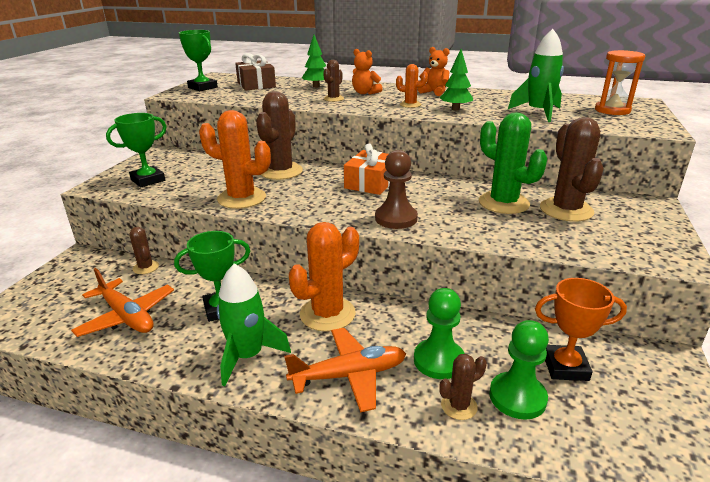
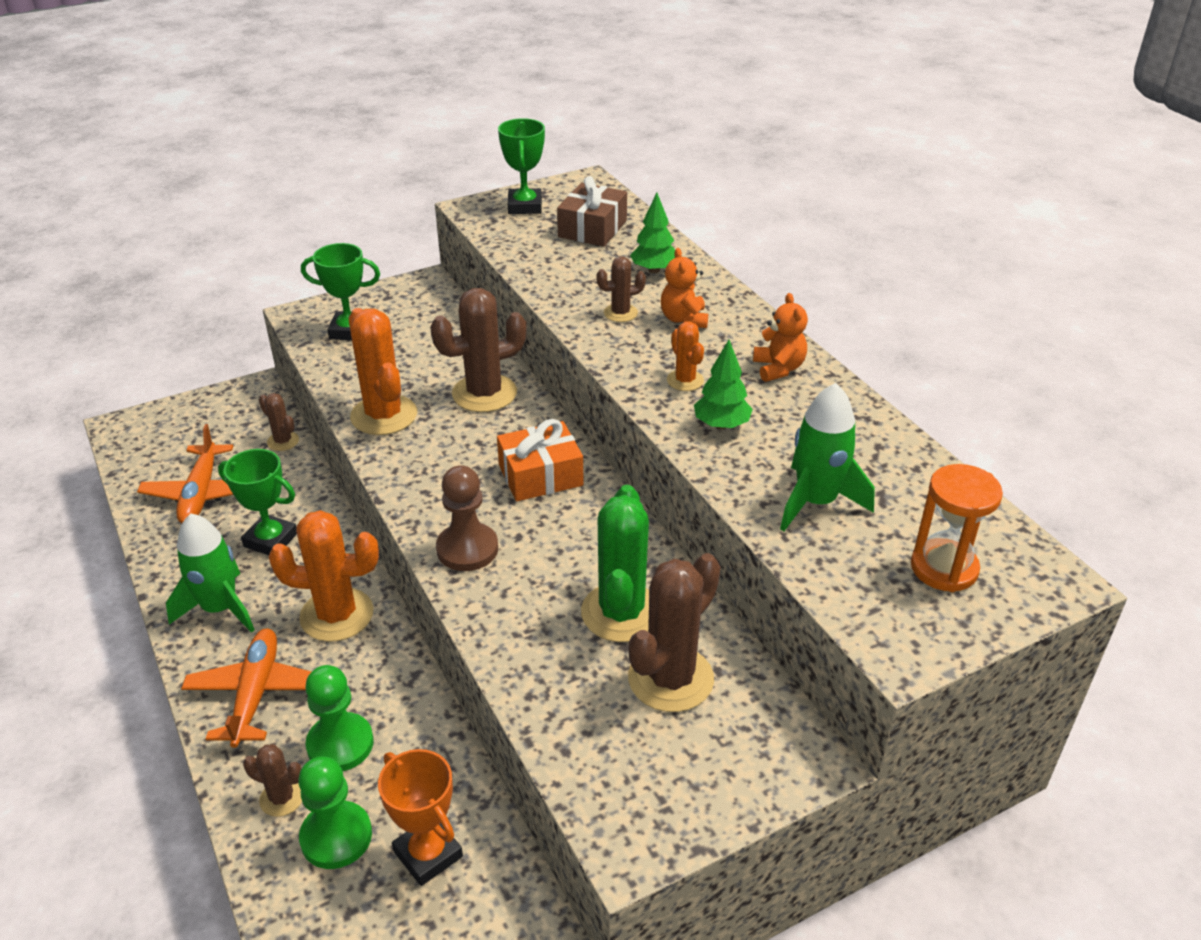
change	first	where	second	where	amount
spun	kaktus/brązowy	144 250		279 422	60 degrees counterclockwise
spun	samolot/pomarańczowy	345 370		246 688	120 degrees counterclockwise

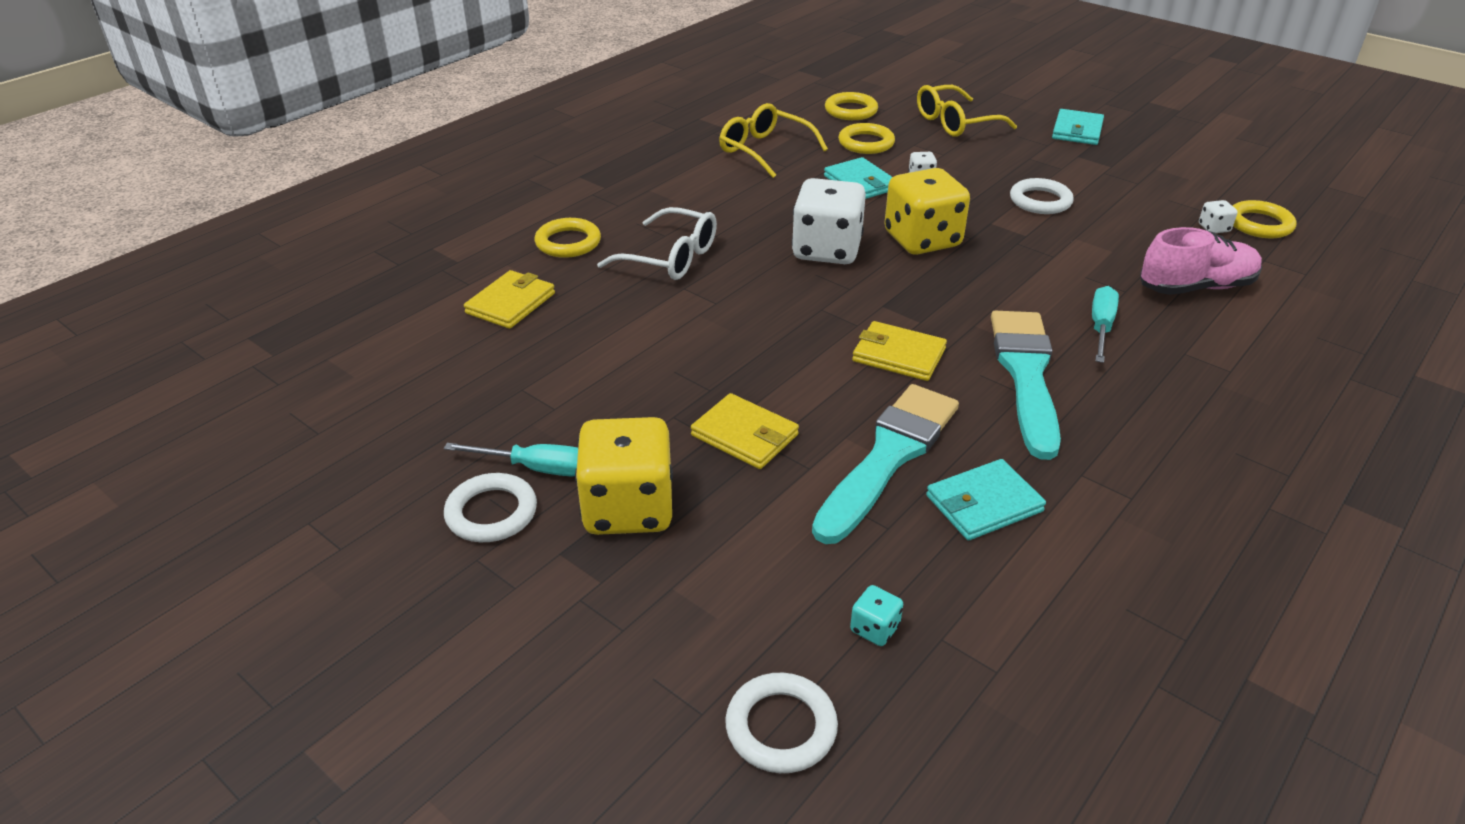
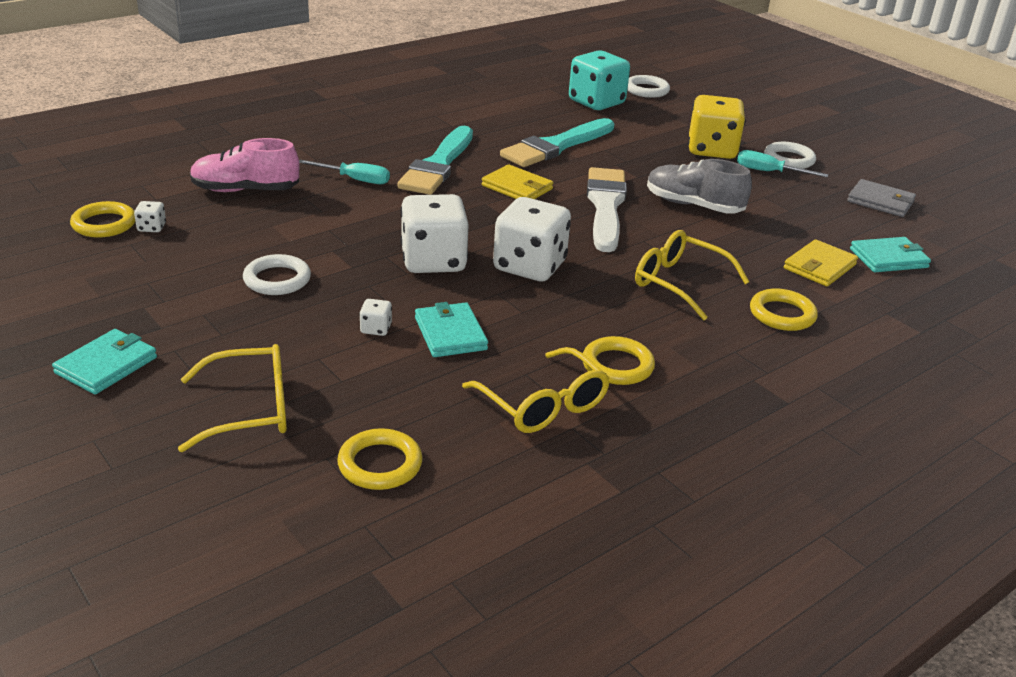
change	first	where	second	where	amount
relocated	pierścień/żółty	866 138		619 360	
colour	kostka do gry/żółty	927 211	kostka do gry/biały	434 233	
colour	okulary/biały	657 243	okulary/żółty	692 275	
spun	śrubokręt/turkusowy	1105 324		344 172	105 degrees counterclockwise
missing	portfel/żółty	745 431			
relocated	portfel/turkusowy	986 499		890 254	
size	kostka do gry/turkusowy	876 615		599 80	x2.45
appeared			but/szary	699 186	
appeared			pędzel/biały	607 209	
appeared			portfel/szary	881 198	

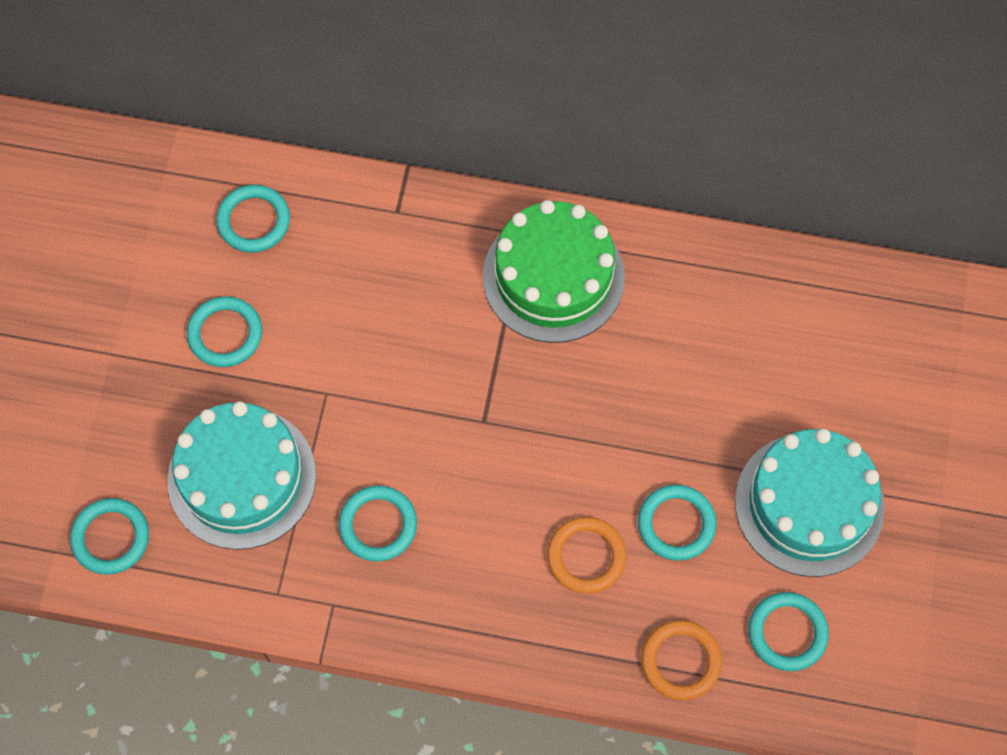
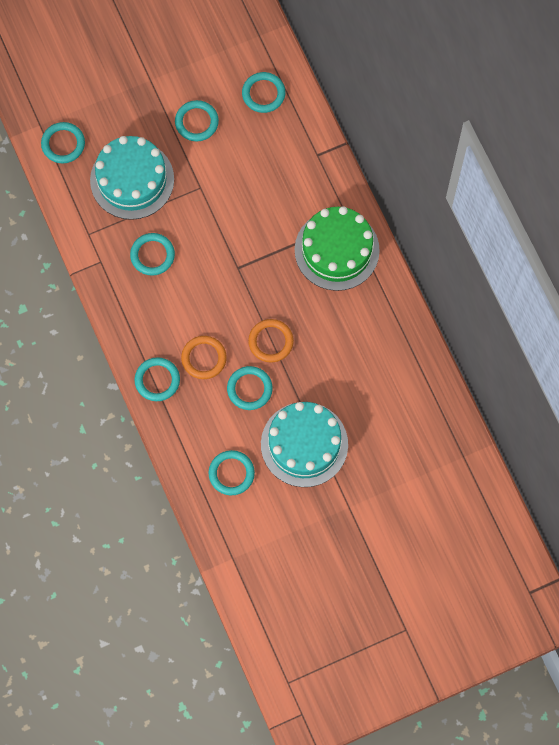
change	first	where	second	where	amount
relocated	pierścień/pomarańczowy	681 660		271 341	
appeared			pierścień/turkusowy	157 379	

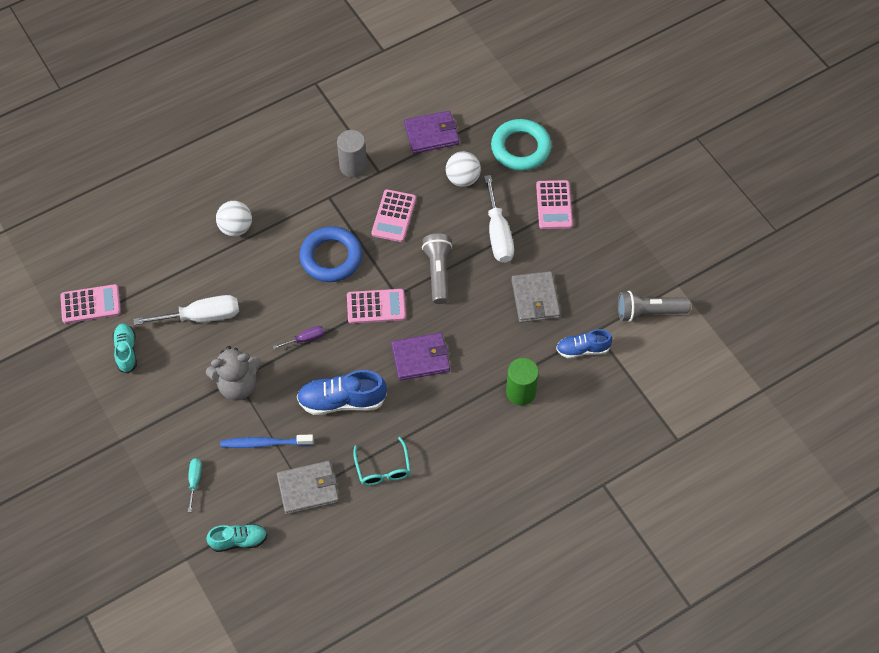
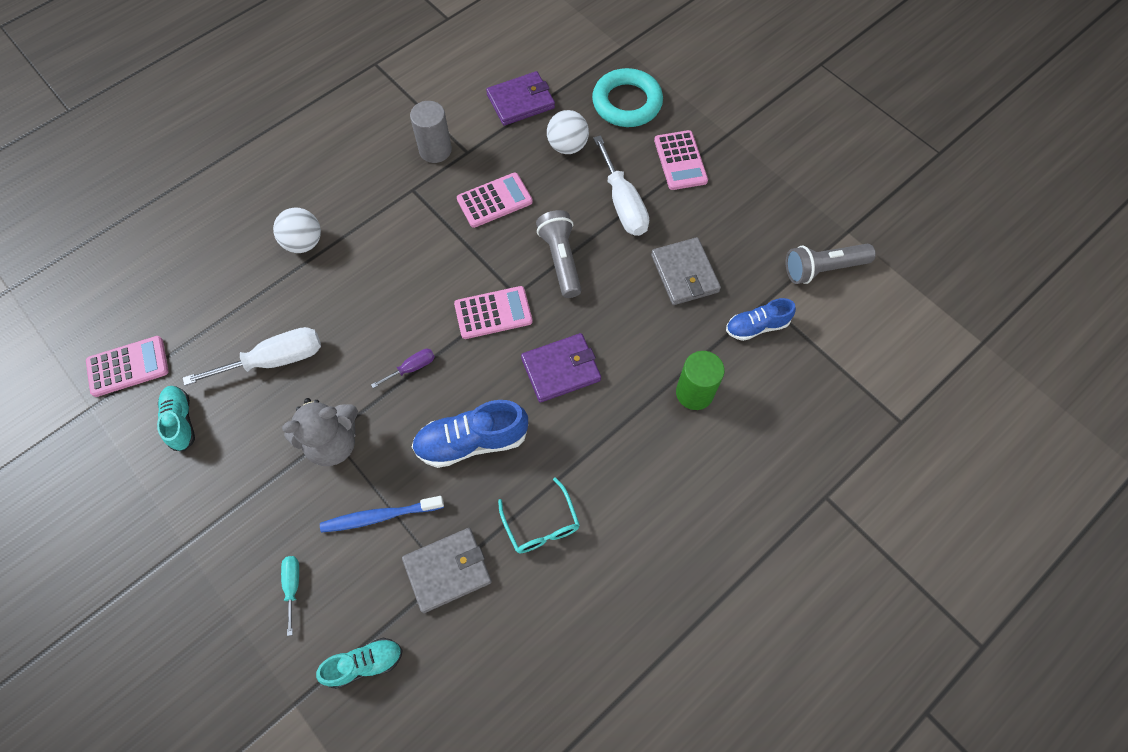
change	first	where	second	where	amount
spun	kalkulator/różowy	393 215		495 200	120 degrees counterclockwise
missing	pierścień/niebieski	331 254			

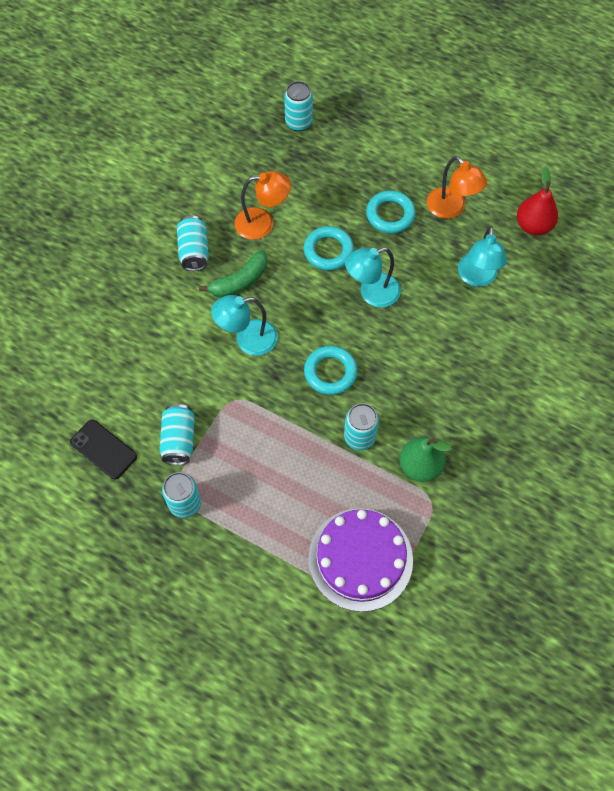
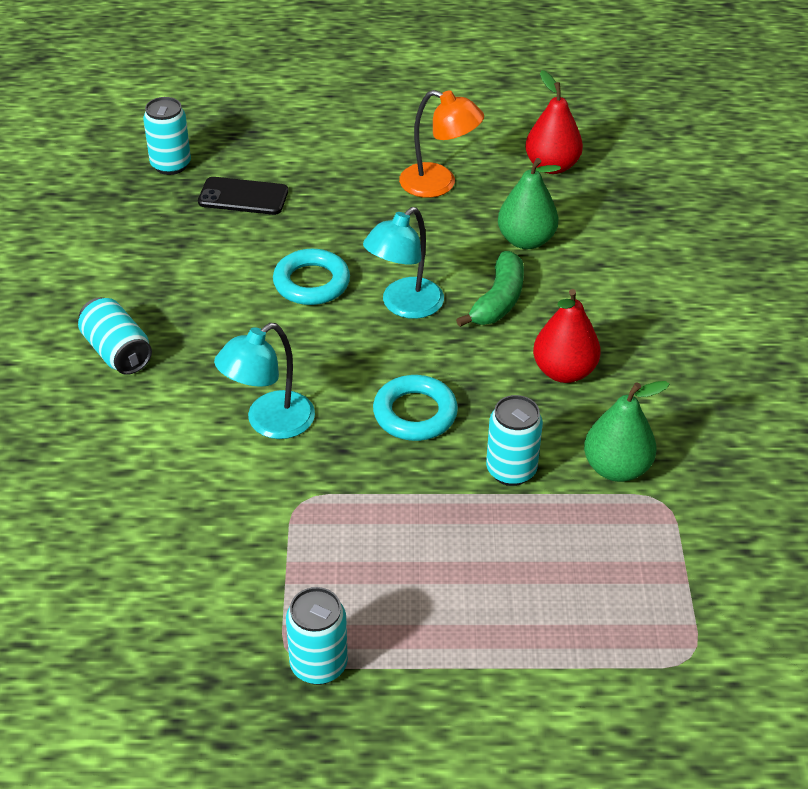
change	first	where	second	where	amount
missing	lampka/pomarańczowy	262 205			
missing	pierścień/turkusowy	391 211			
exchanged	lampka/turkusowy	482 256	gruszka/zielony	529 203	
relocated	banan/zielony	233 273		490 289	
missing	puszka/turkusowy	177 434			
relocated	telefon/czarny	103 449		243 196	
missing	tort/fioletowy	360 560			
appeared			gruszka/czerwony	567 336	

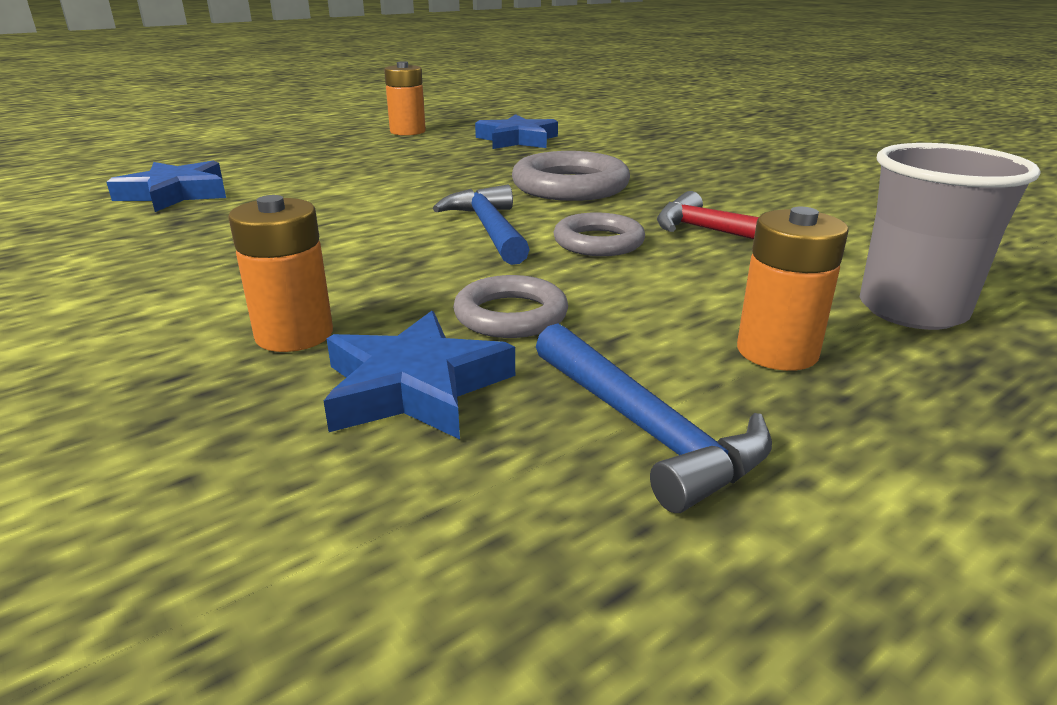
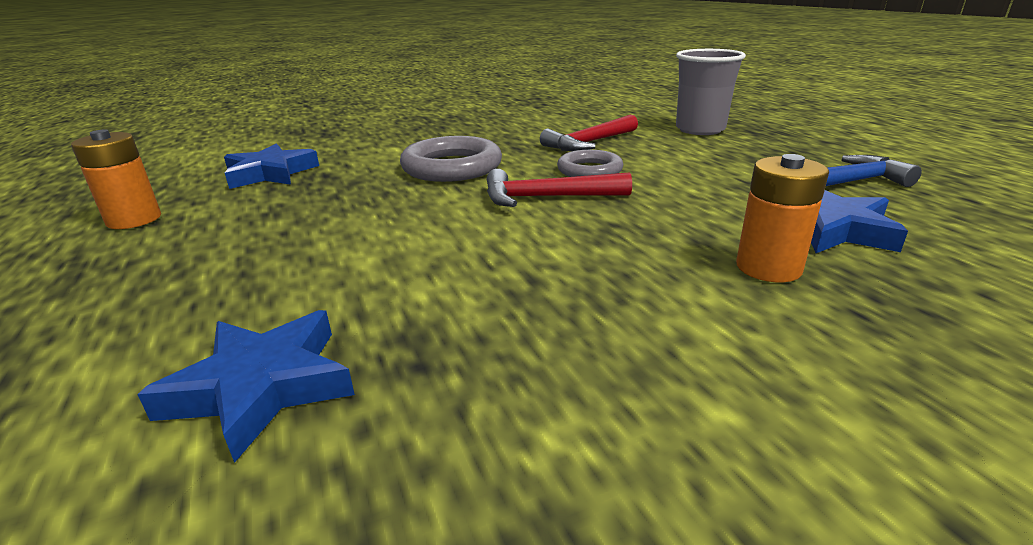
change	first	where	second	where	amount
colour	młotek/niebieski	481 224	młotek/czerwony	559 188	
missing	bateria/pomarańczowy	793 289			
missing	pierścień/szary	510 306			

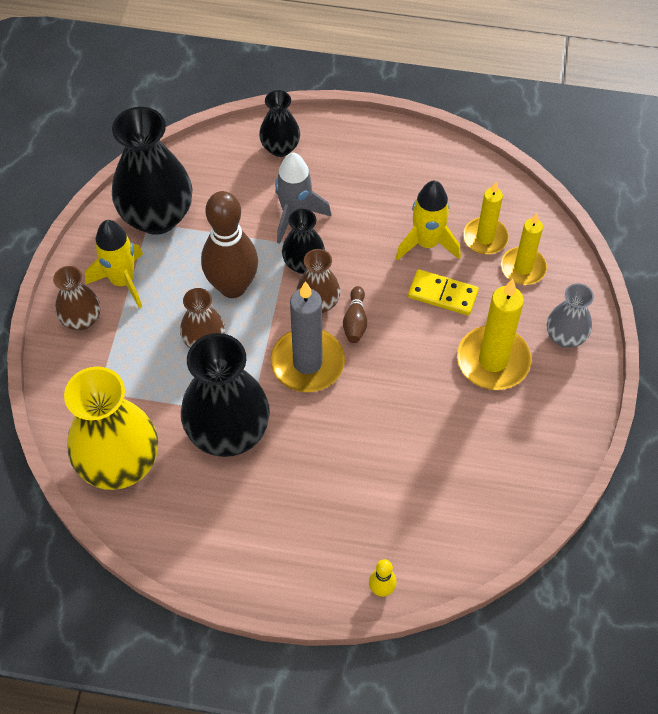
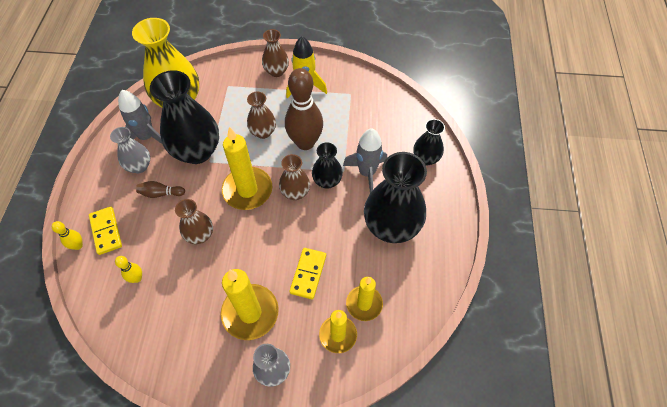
change	first	where	second	where	amount
relocated	wazon/czarny	152 171		395 197	
missing	rakieta/żółty	428 220			
colour	świeca/szary	308 336	świeca/żółty	247 168	
relocated	kręgiel/brązowy	355 314		160 189	
appeared			rakieta/szary	140 117	
appeared			wazon/szary	130 150	
appeared			wazon/brązowy	194 221	
appeared			kostka domina/żółty	105 231	
appeared			kręgiel/żółty	128 269	

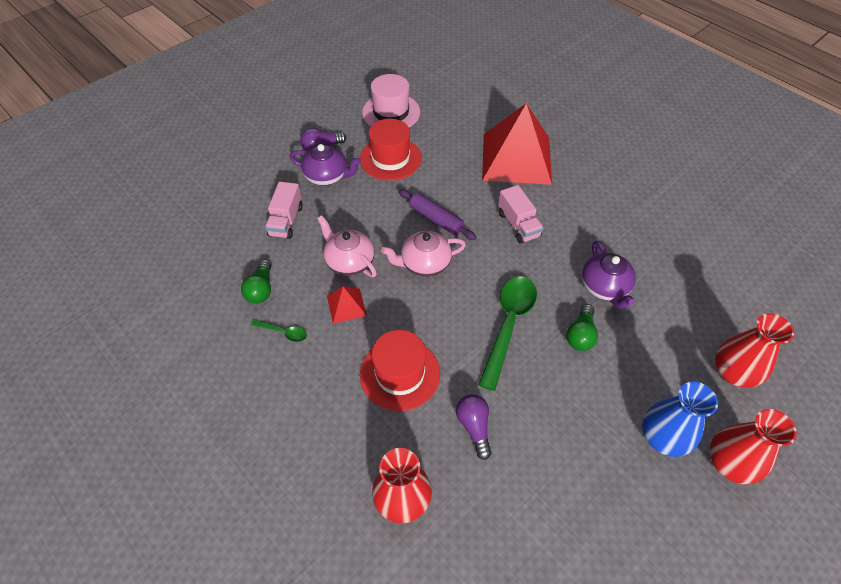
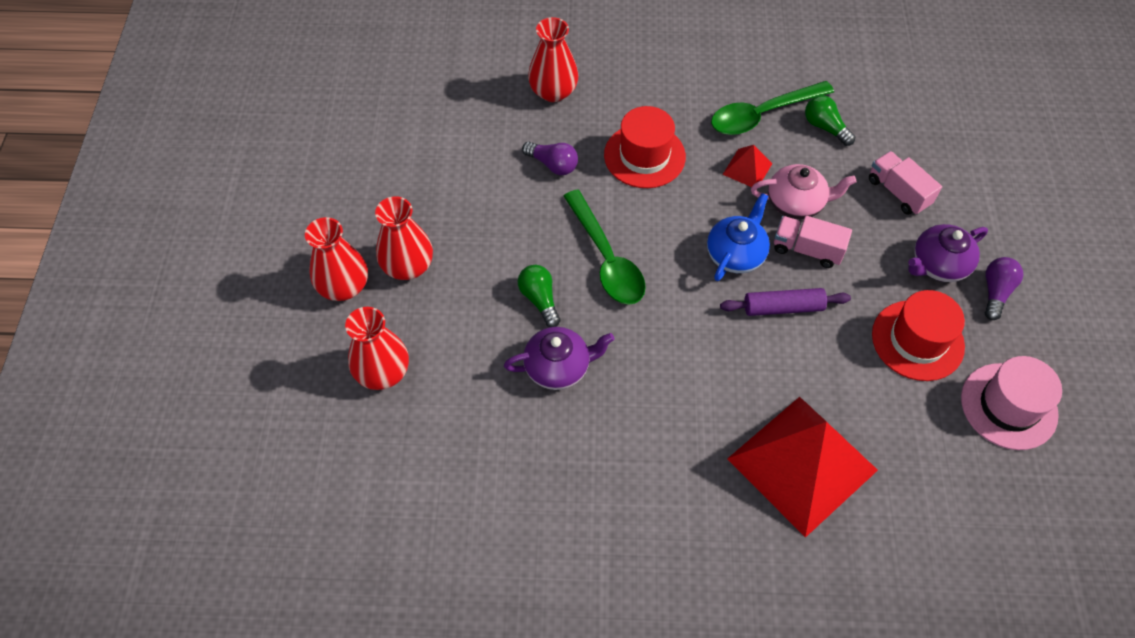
change	first	where	second	where	amount
relocated	ciężarówka/różowy	521 214		813 242	
colour	imbryk/różowy	423 254	imbryk/niebieski	738 237	
spun	imbryk/fioletowy	609 275		559 358	135 degrees clockwise
size	łyżka/zielony	279 330		772 108	x2.19
colour	wazon/niebieski	680 419	wazon/czerwony	404 238	

